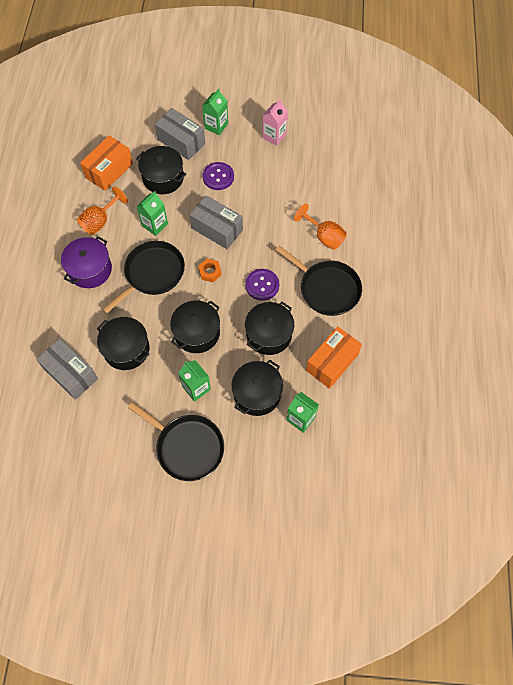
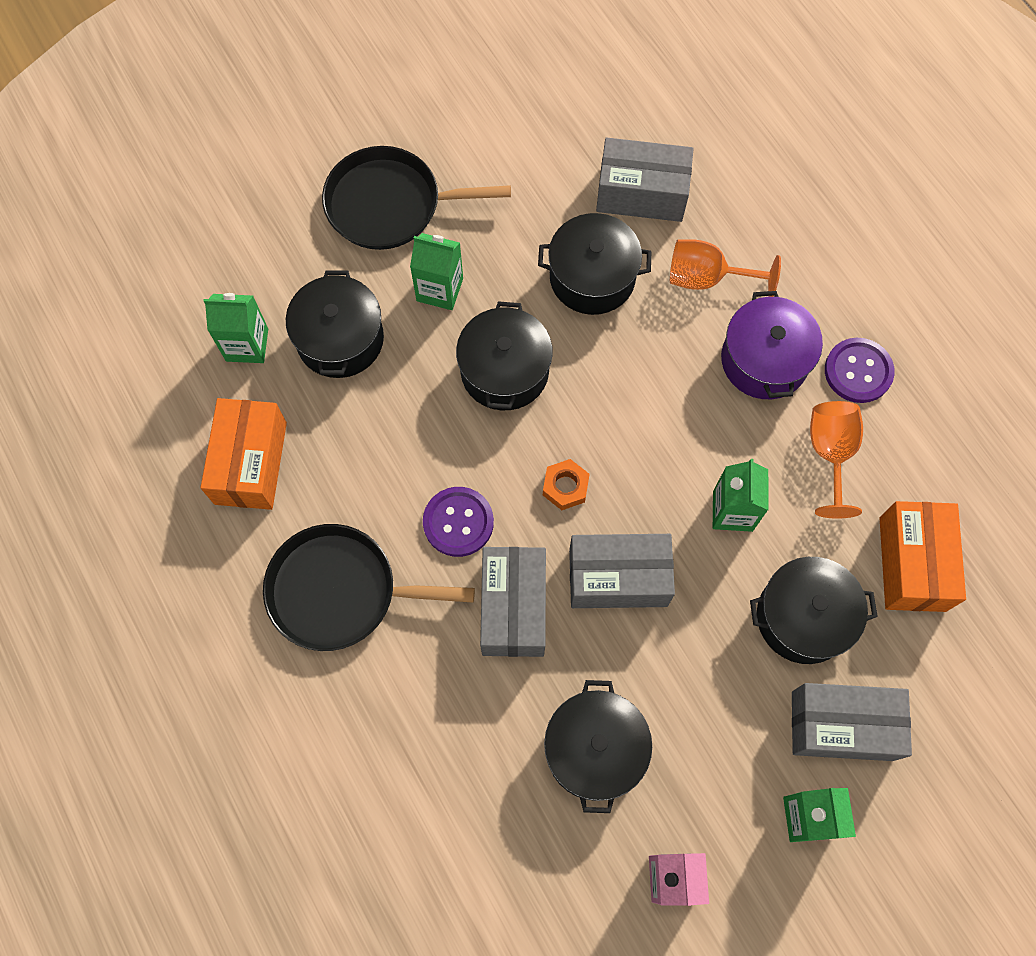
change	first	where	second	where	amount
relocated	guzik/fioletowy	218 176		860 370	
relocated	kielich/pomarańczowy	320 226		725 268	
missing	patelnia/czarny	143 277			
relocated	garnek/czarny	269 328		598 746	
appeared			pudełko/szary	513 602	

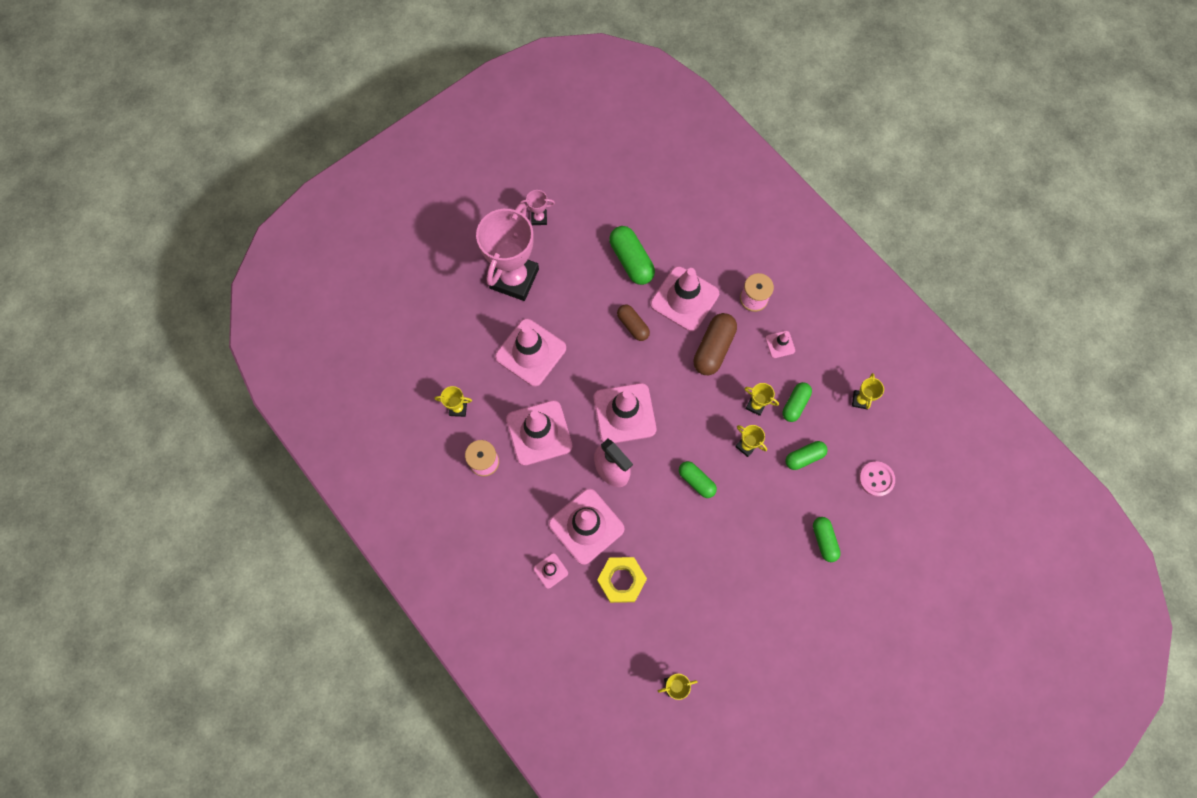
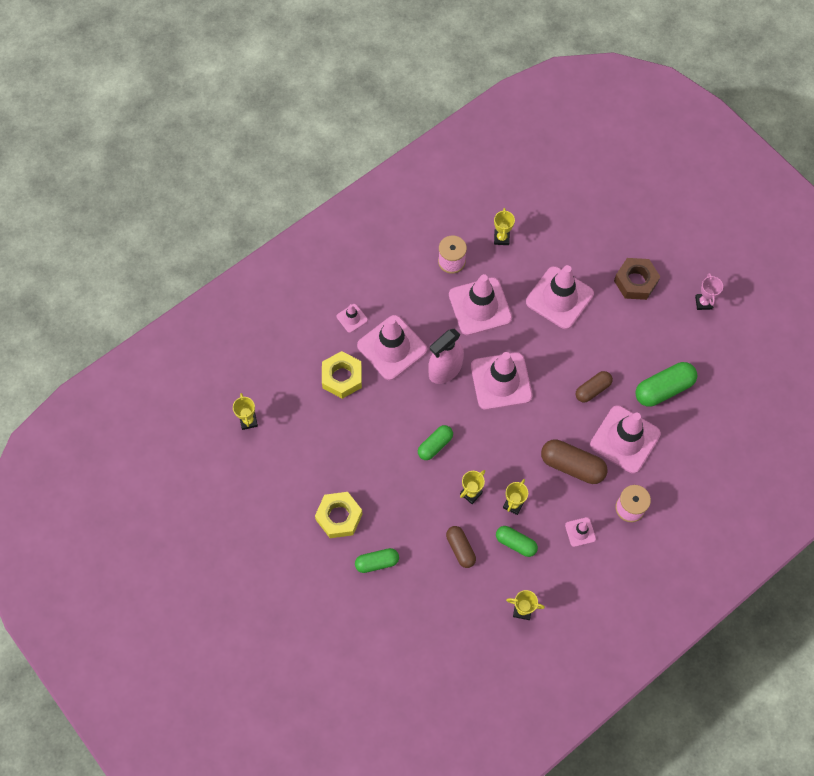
change	first	where	second	where	amount
exchanged	puchar/różowy	507 252	nakrętka/brązowy	637 279	
colour	kapsułka/zielony	807 455	kapsułka/brązowy	461 547	
missing	guzik/różowy	877 479			
appeared			nakrętka/żółty	339 515	

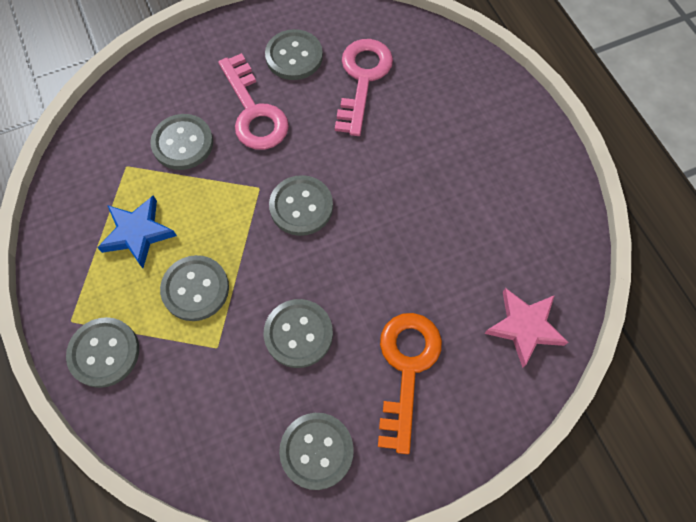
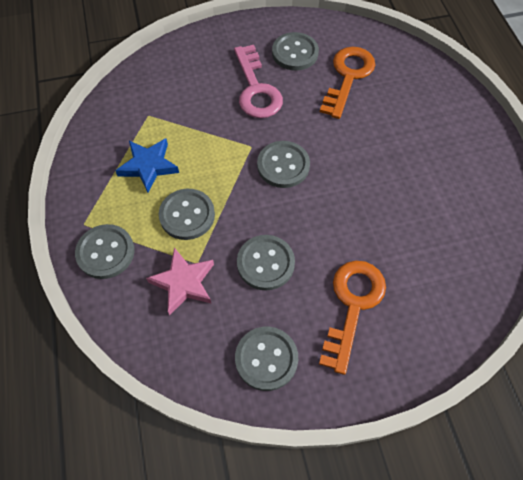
change	first	where	second	where	amount
colour	klucz/różowy	364 87	klucz/pomarańczowy	347 83	
missing	guzik/szary	181 142			
relocated	gwiazda/różowy	526 328		180 281	

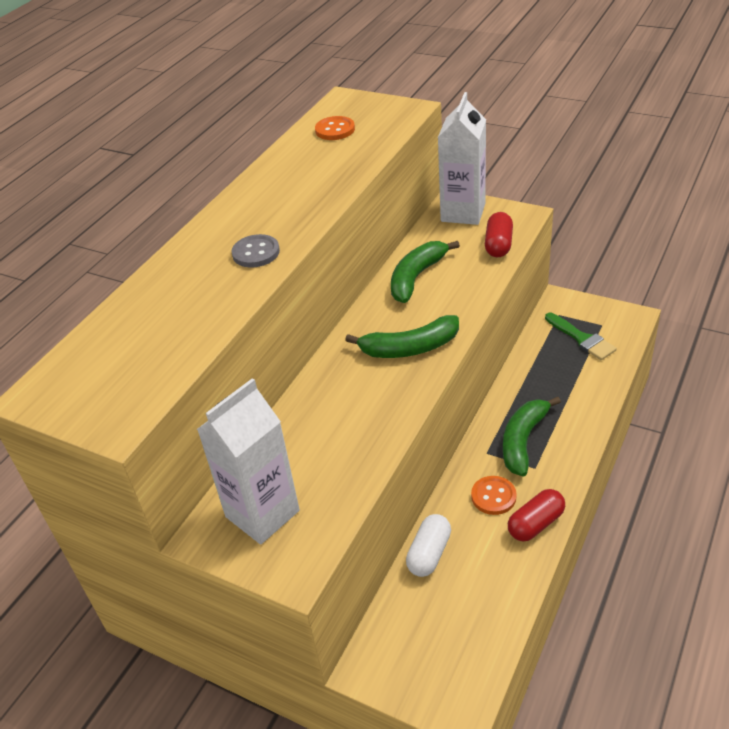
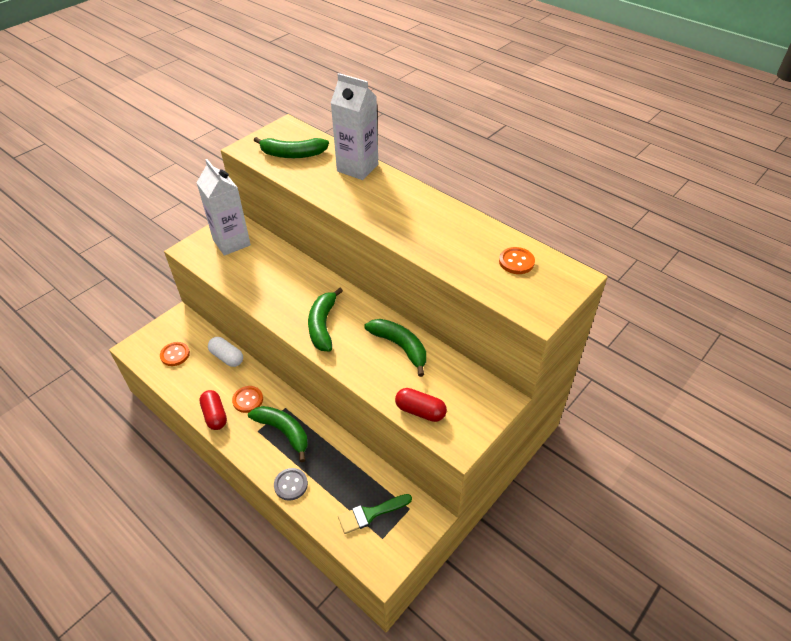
change	first	where	second	where	amount
relocated	karton mleka/biały	462 158		354 126	
relocated	guzik/szary	256 250		291 484	
appeared			banan/zielony	291 147	
appeared			guzik/pomarańczowy	175 354	

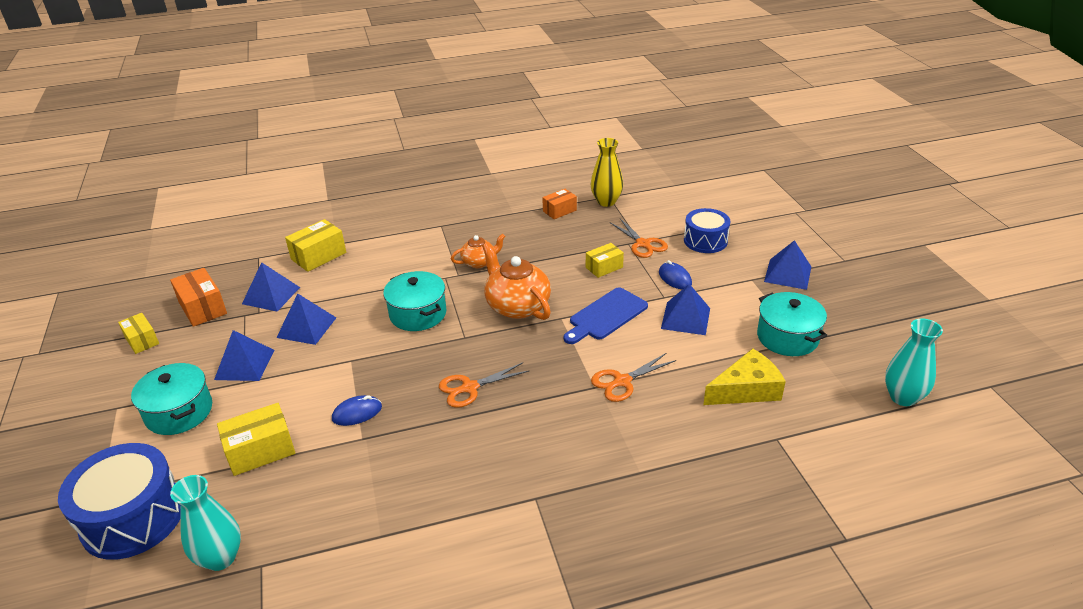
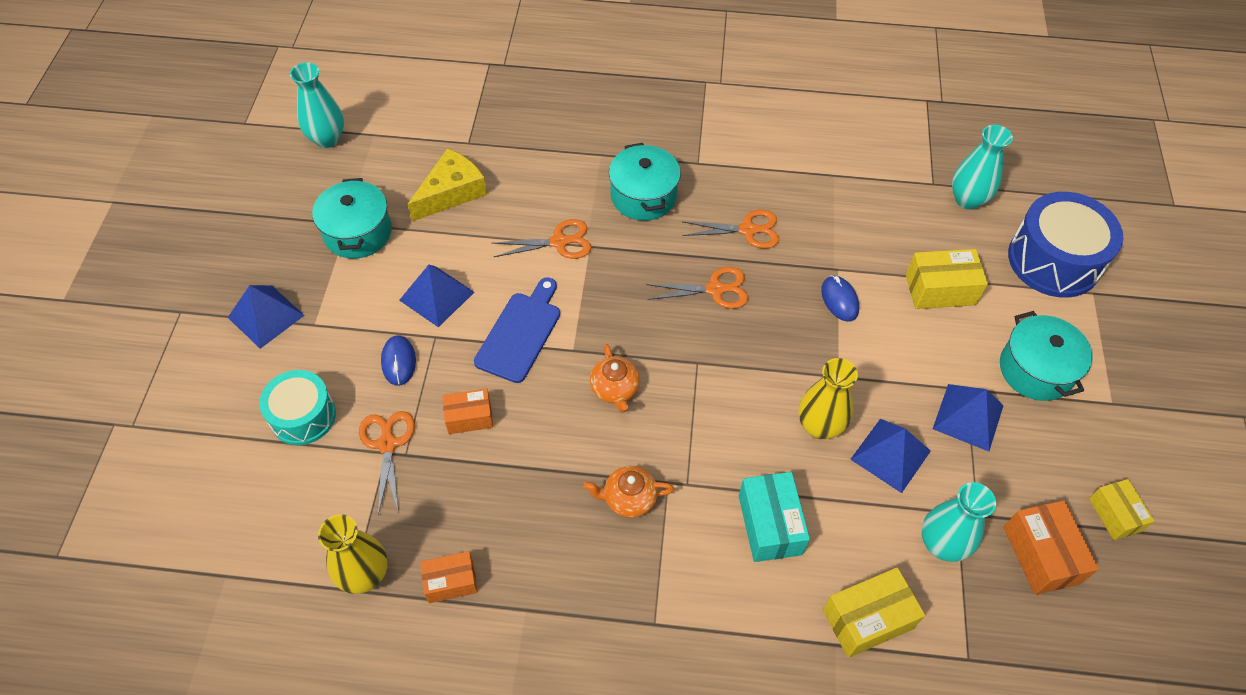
change	first	where	second	where	amount
colour	bęben/niebieski	707 230	bęben/turkusowy	297 407	
size	imbryk/pomarańczowy	516 281		615 378	x0.57
colour	pudełko/żółty	605 260	pudełko/pomarańczowy	467 411	
exchanged	piramida/niebieski	271 287	wazon/turkusowy	959 522	
relocated	garnek/turkusowy	414 301		645 182	
spun	deska do krojenia/niebieski	605 316		517 330	45 degrees counterclockwise
spun	ser/żółty	744 377		447 184	135 degrees clockwise
spun	myszka/niebieski	357 410		840 298	75 degrees clockwise
appeared			nożyczki/pomarańczowy	730 229	
appeared			wazon/żółty	828 398	
appeared			pudełko/turkusowy	774 517	

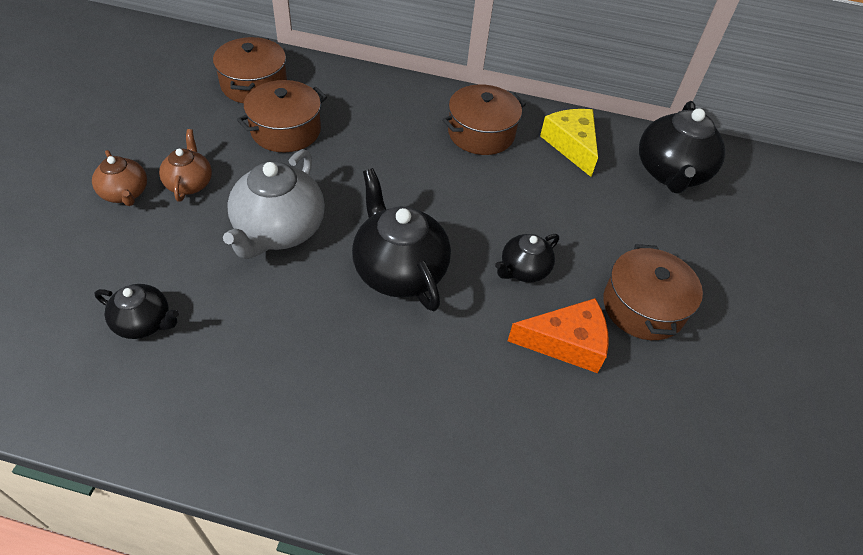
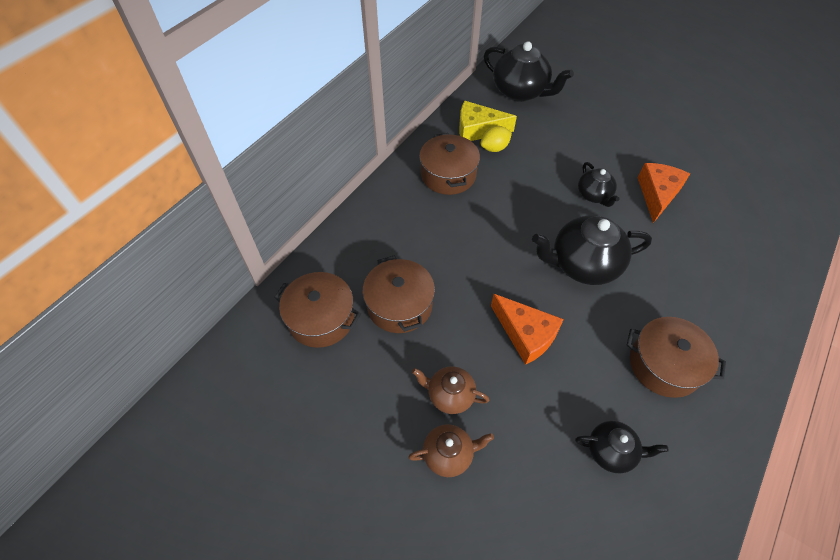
change	first	where	second	where	amount
exchanged	imbryk/szary	274 204	ser/pomarańczowy	527 329	
relocated	garnek/brązowy	653 292		676 357	
spun	imbryk/czarny	137 311		622 447	60 degrees clockwise
appeared			cytryna/żółty	496 139	

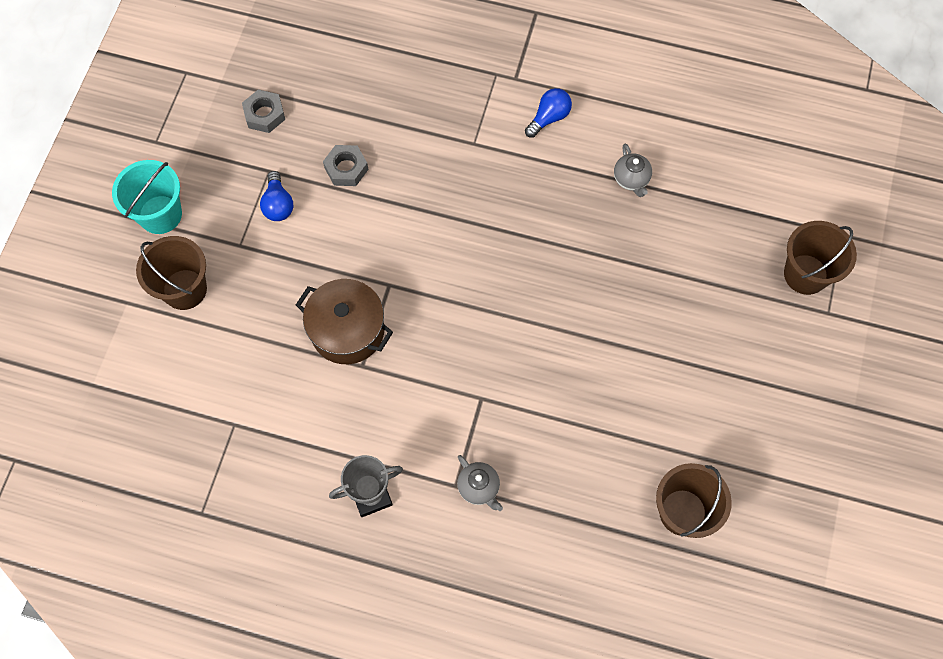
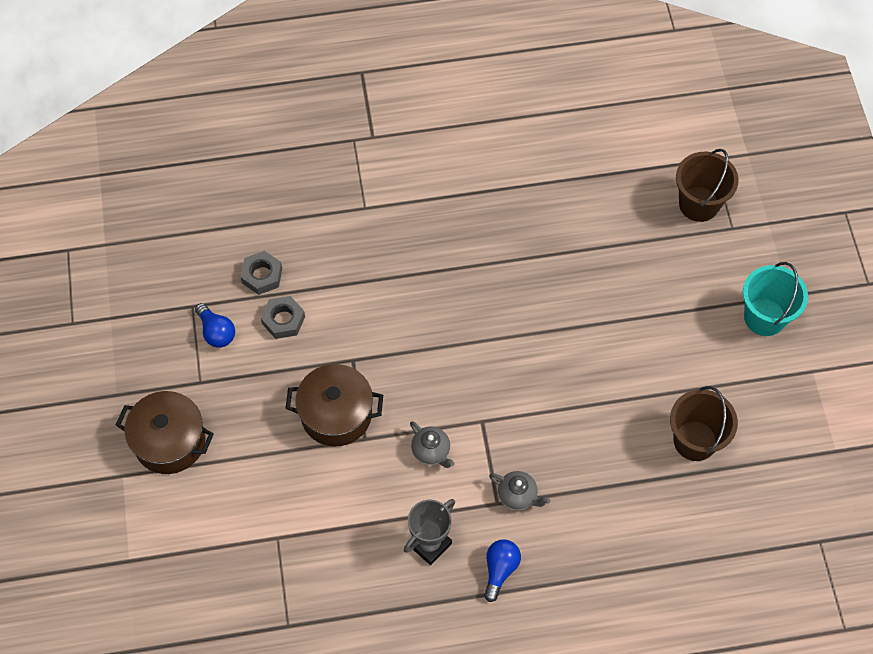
change	first	where	second	where	amount
relocated	żarówka/niebieski	548 113		502 570	
relocated	nakrętka/szary	263 111		283 317	
relocated	imbryk/szary	633 170		432 444	
relocated	wiadro/turkusowy	147 197		775 299	
exchanged	wiadro/brązowy	171 273	garnek/brązowy	165 432	

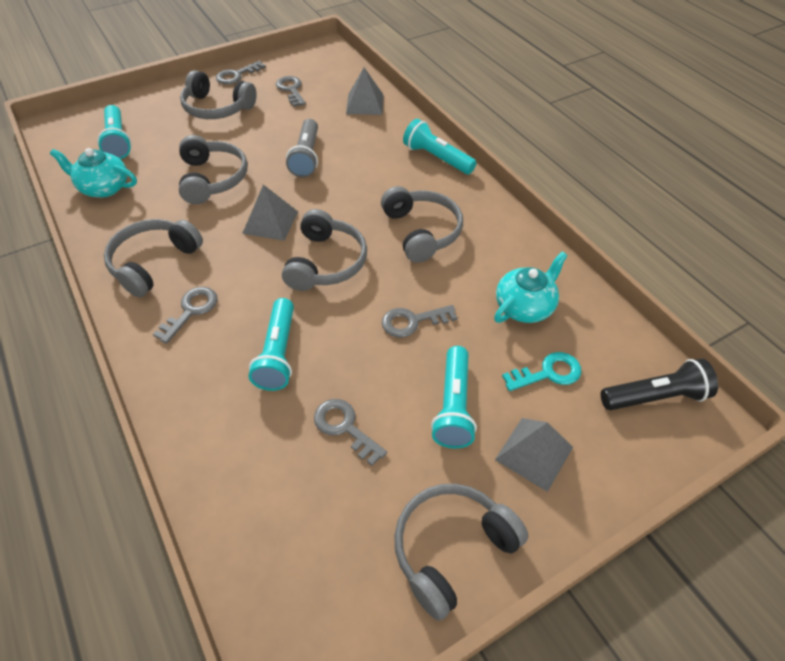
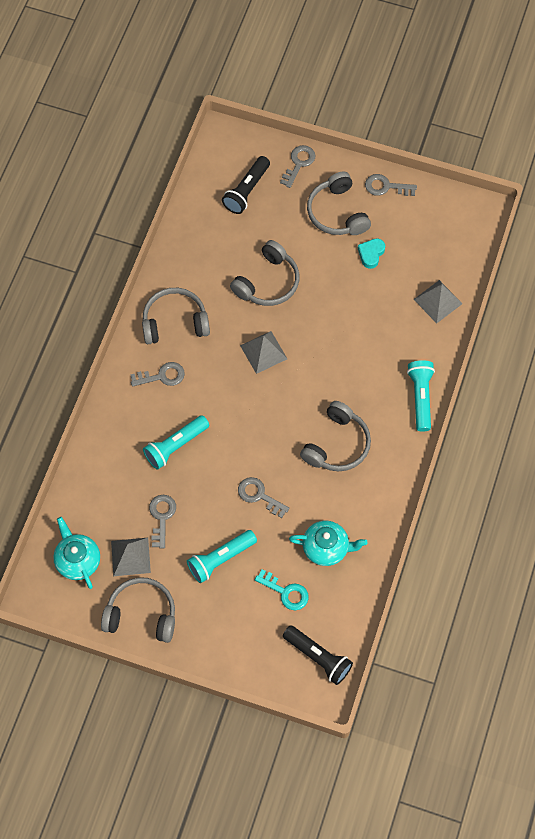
change	first	where	second	where	amount
relocated	klucz/szary	291 91		297 166	
colour	latarka/turkusowy	114 132	latarka/czarny	246 185	
missing	latarka/szary	302 148			
relocated	imbryk/turkusowy	93 173		76 553	
missing	słuchawki/szary	324 250			
relocated	piramida/szary	534 455		131 557	
appeared			serce/turkusowy	371 253	

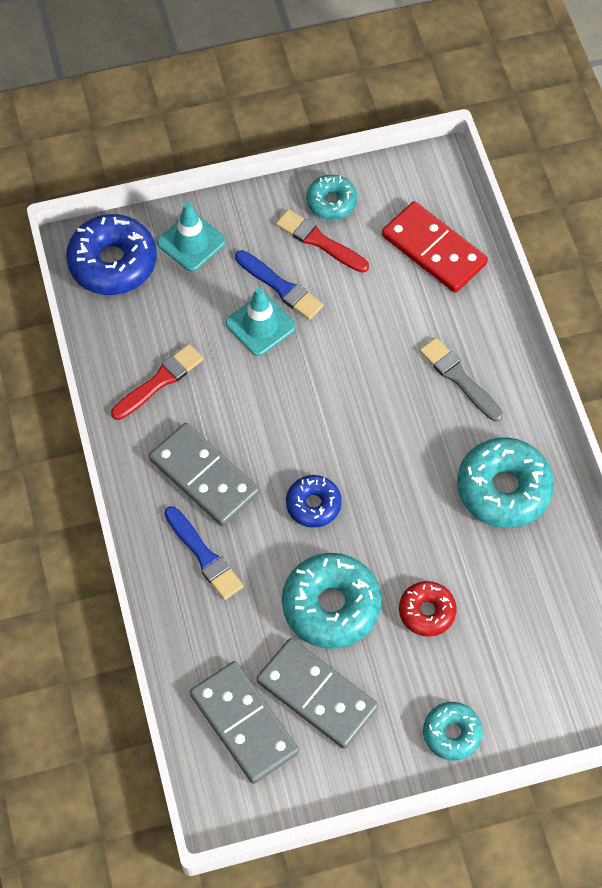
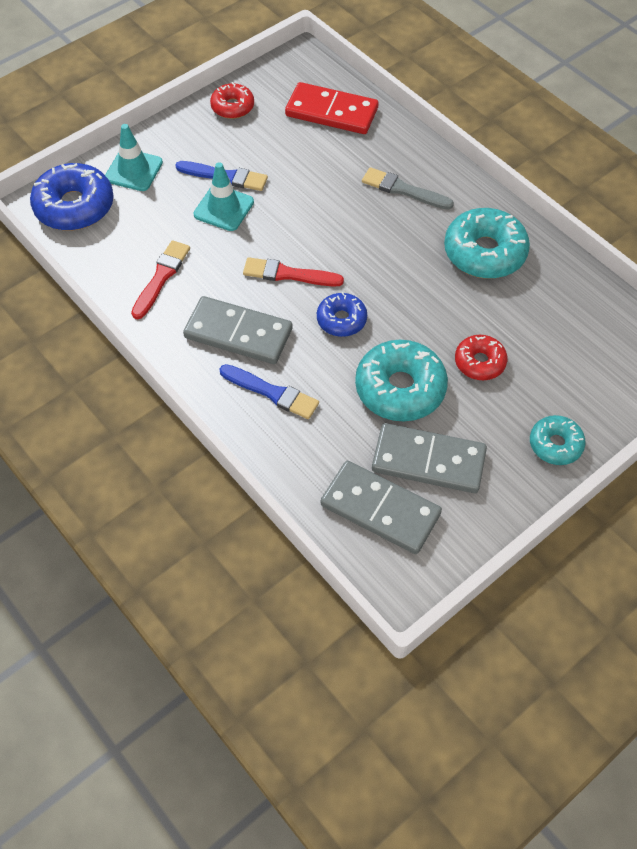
change	first	where	second	where	amount
colour	donut/turkusowy	331 197	donut/czerwony	232 100	
relocated	pędzel/czerwony	322 241		293 272	

